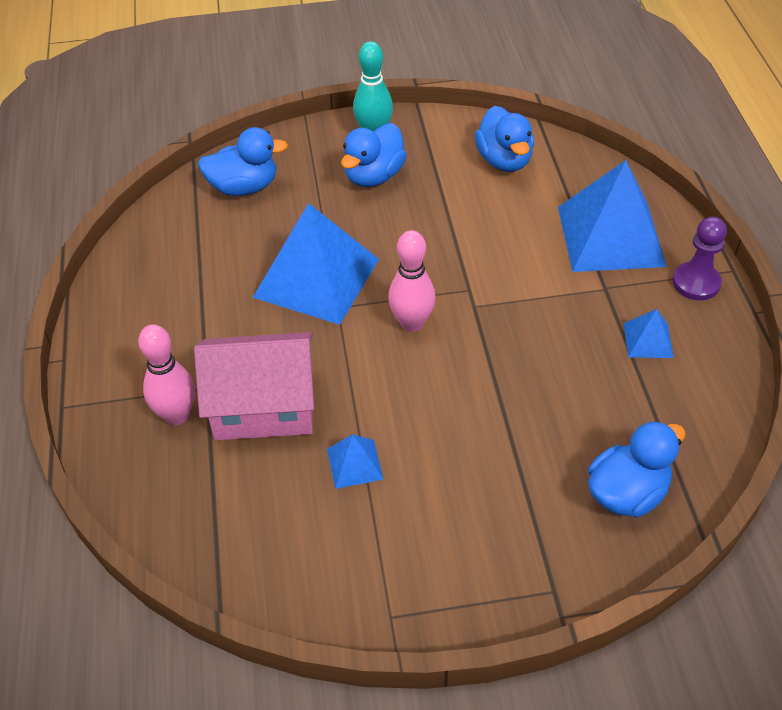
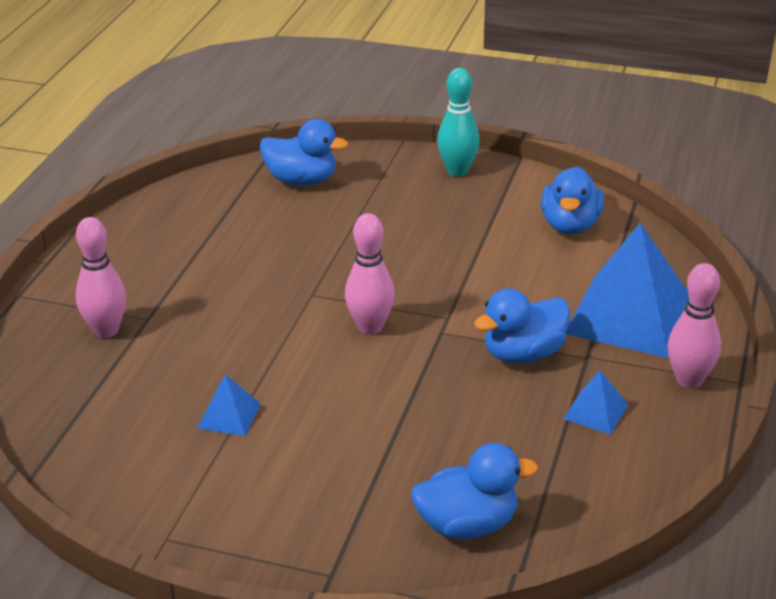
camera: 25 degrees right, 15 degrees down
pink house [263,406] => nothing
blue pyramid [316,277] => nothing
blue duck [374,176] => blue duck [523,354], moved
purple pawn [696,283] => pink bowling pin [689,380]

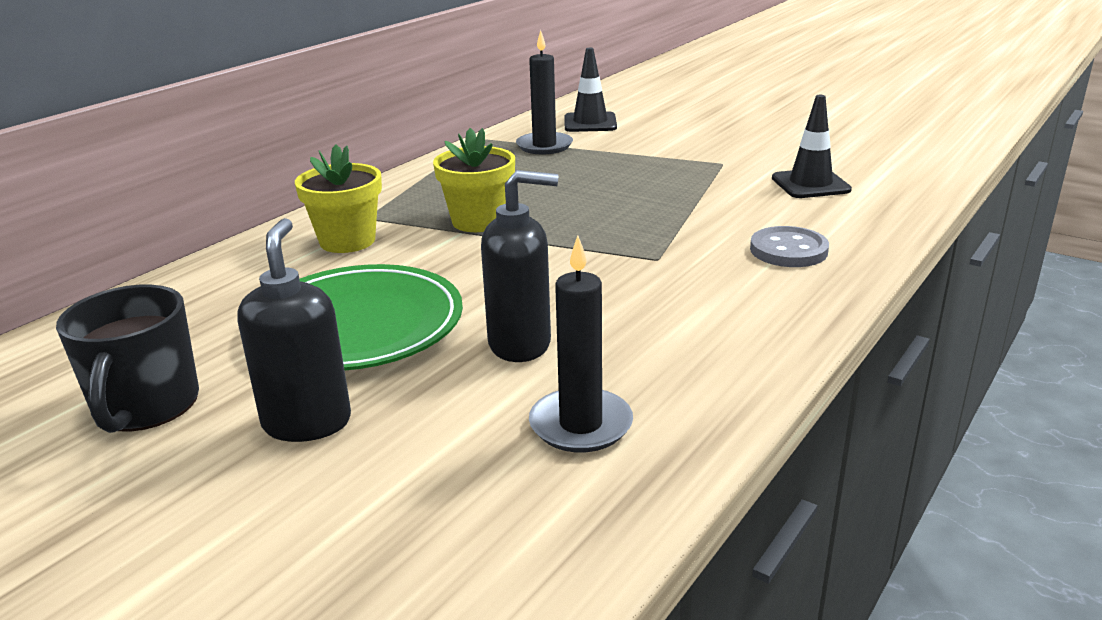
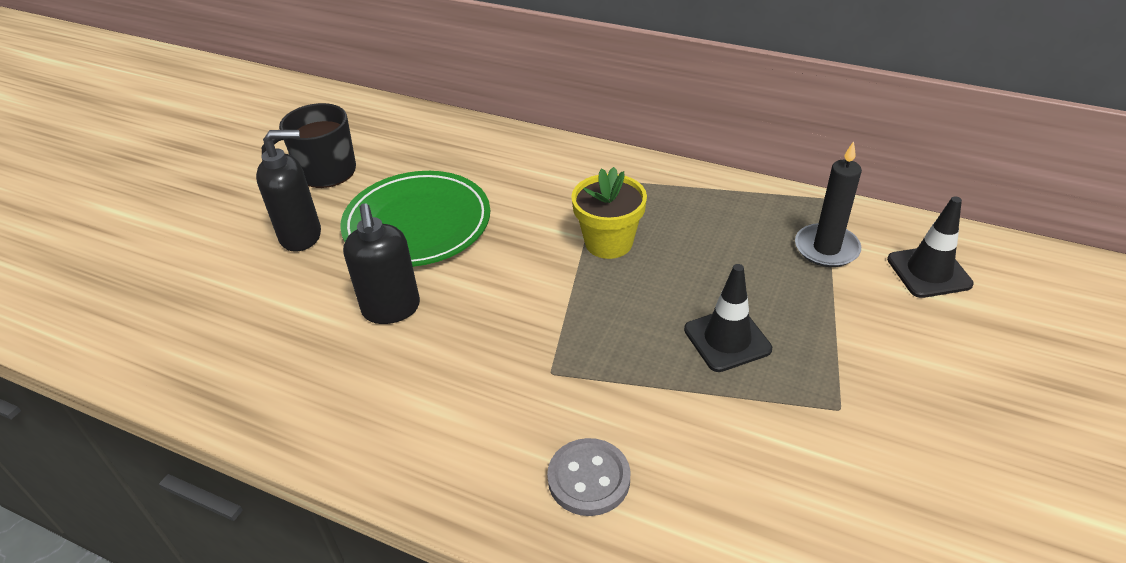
camera: 80 degrees right, 15 degrees up
yellow flower pot [347,241] => nothing
black candle [581,425] => nothing
black traffic cone [810,184] => black traffic cone [727,339], moved

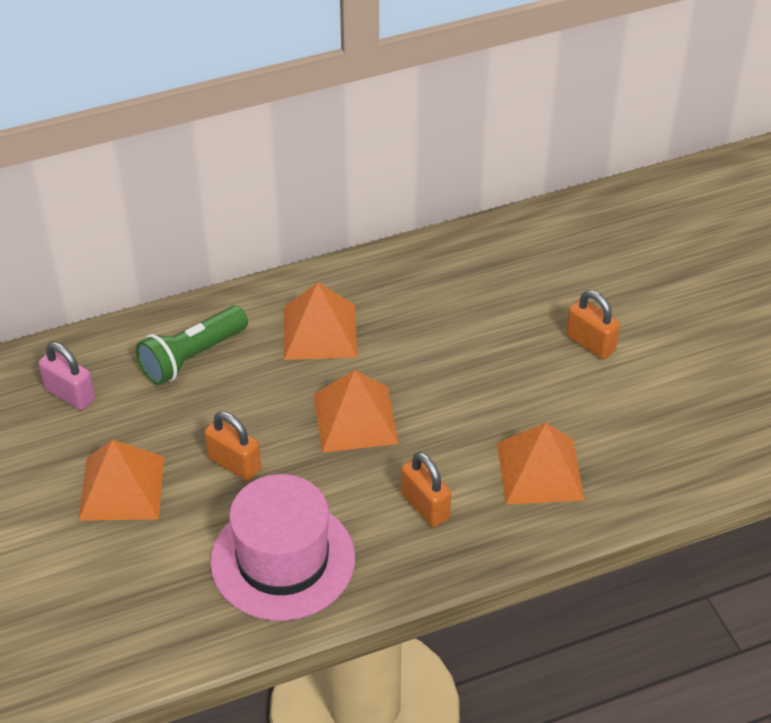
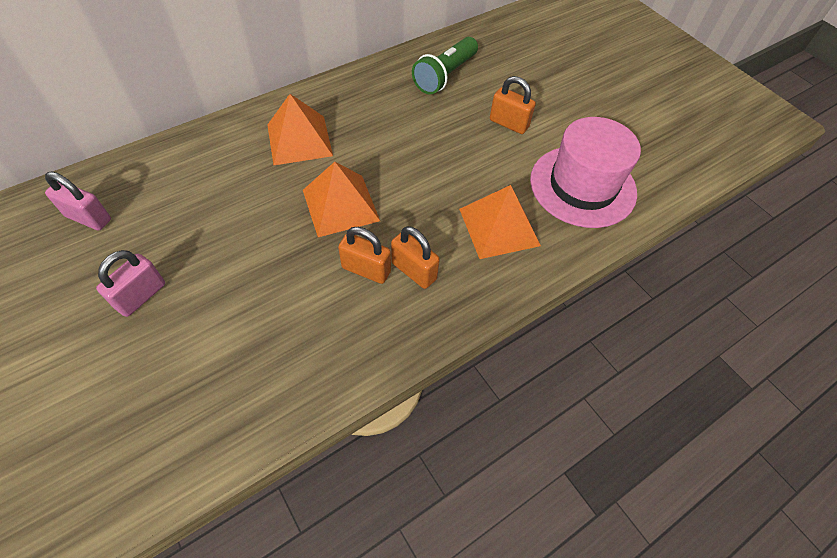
camera: 15 degrees left, 10 degrees up
orange pyramid [121,488] => pink padlock [141,296]
green flashlight [192,357] => green flashlight [445,76], moved
orange padlock [234,464] => orange padlock [366,269], moved
pink hat [283,560] => pink hat [582,186], moved

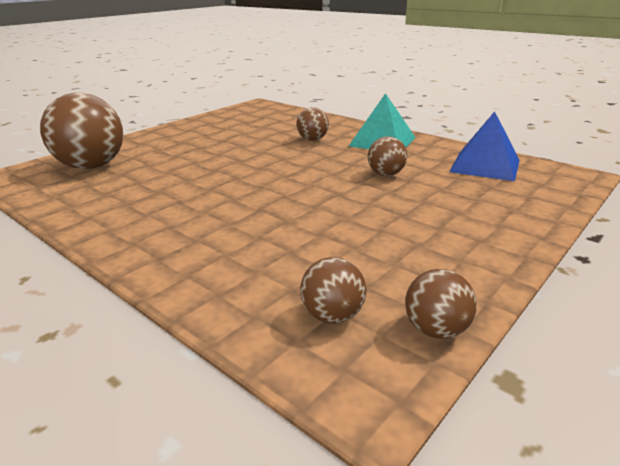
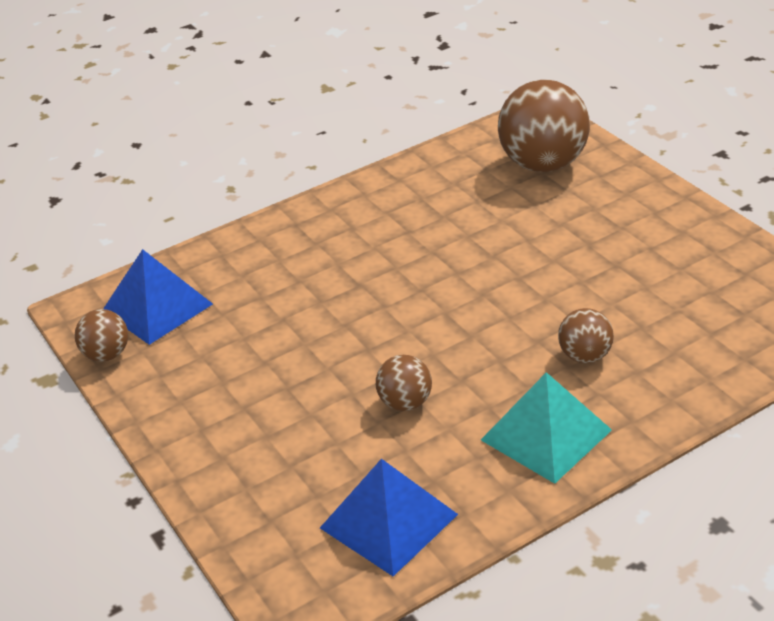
camera: 110 degrees right, 10 degrees up
brown ball [333,316] => blue pyramid [157,307]

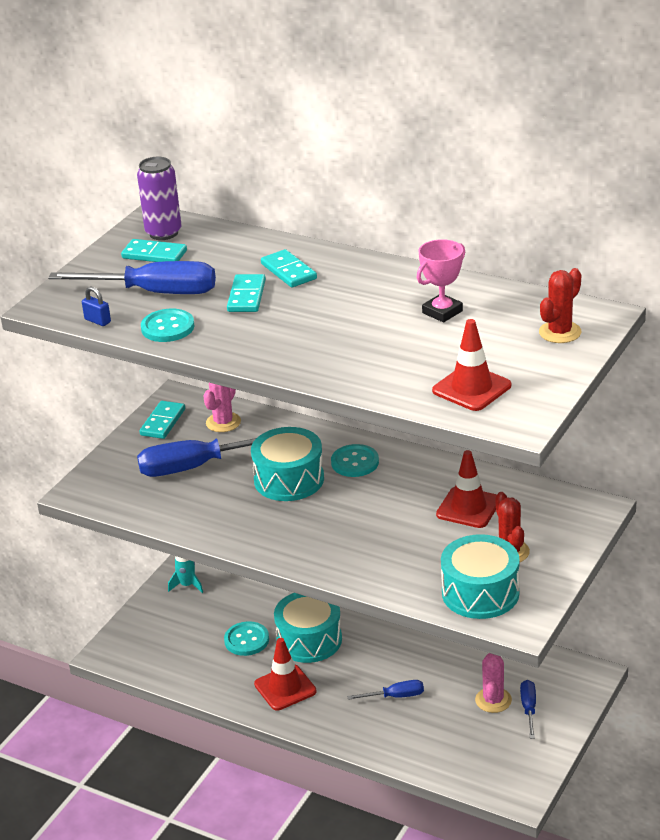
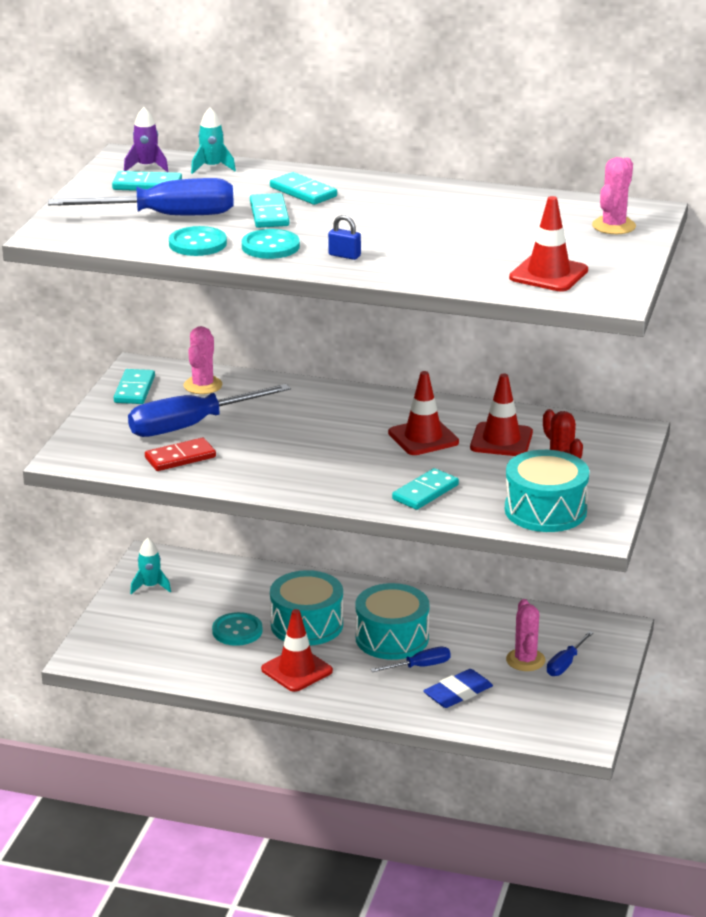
camera: 15 degrees left, 5 degrees down
blue padlock [97,321] => blue padlock [344,255], moved
purple can [163,233] => purple rocket [147,167]
turquoise drum [289,479] => turquoise drum [392,638], moved
turquoise button [355,462] => turquoise button [270,246], moved
pink trophy [442,312] => nothing
blue screwdriver [529,709] => blue screwdriver [565,664], 135 degrees counterclockwise
red cactus [560,332] => pink cactus [613,226]
nothing => red domino [180,458]
nothing => turquoise rocket [212,167]
nothing => red traffic cone [423,438]
nothing => turquoise domino [425,492]
nothing => blue eraser [458,693]

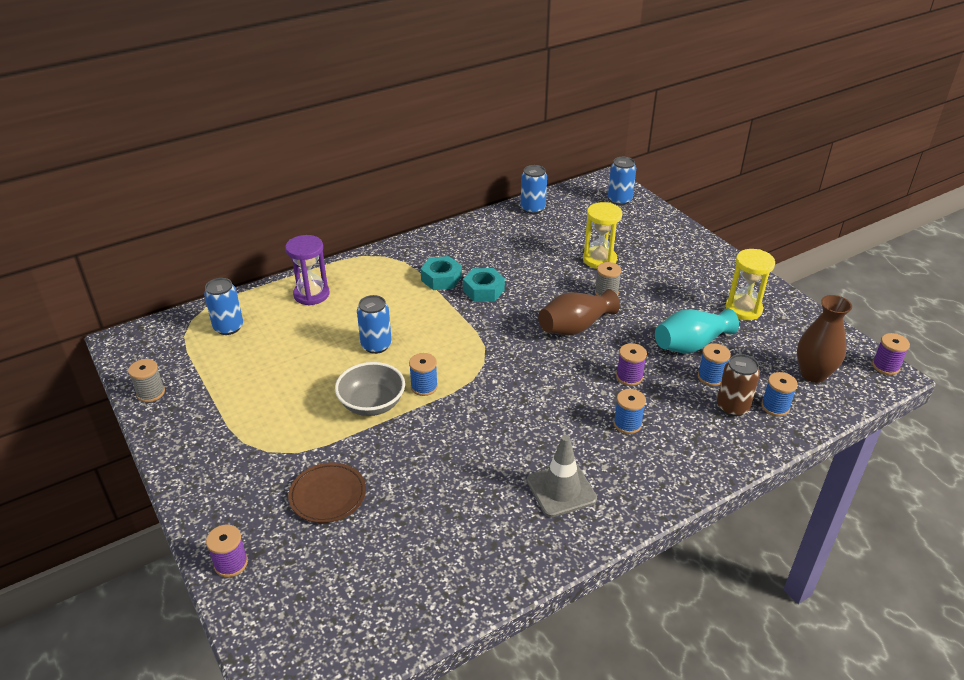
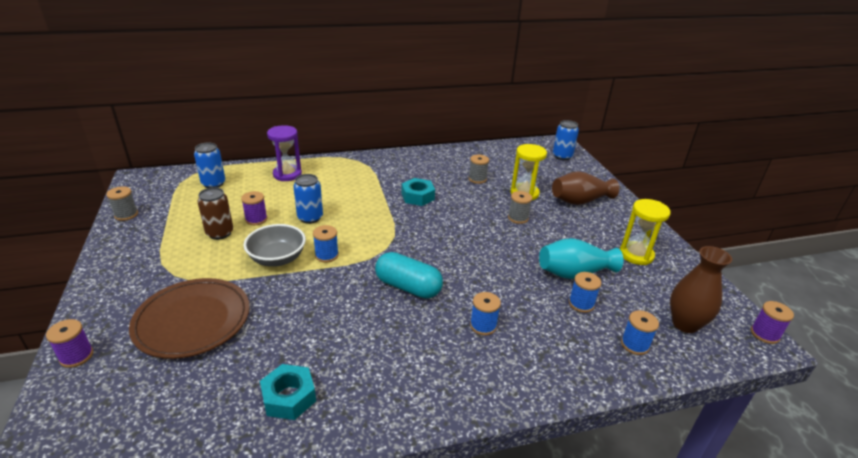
camera: 15 degrees right, 5 degrees down
brown plate [328,495] => brown plate [192,321], x1.62
turquoise nut [441,278] => turquoise nut [289,397], moved
blue can [532,209] => nothing
grey traffic cone [561,490] => nothing
brown vase [575,327] => brown vase [580,201], moved
purple spool [629,377] => purple spool [256,219], moved
brown can [732,407] => brown can [220,233], moved
nothing => turquoise capsule [408,287]
nothing => grey spool [477,179]

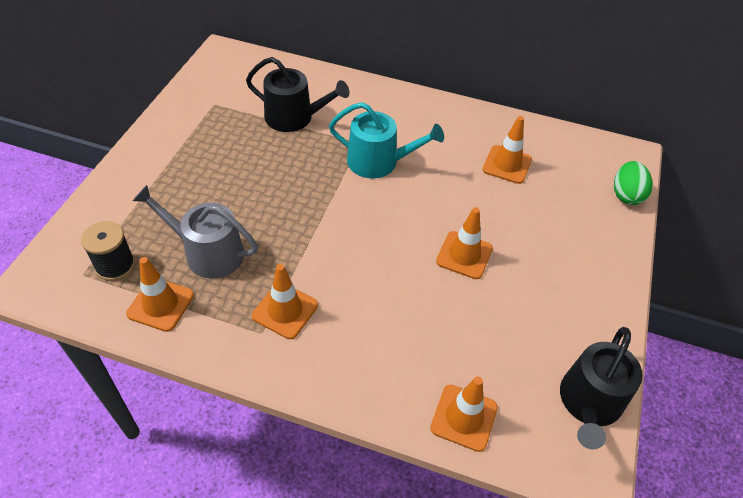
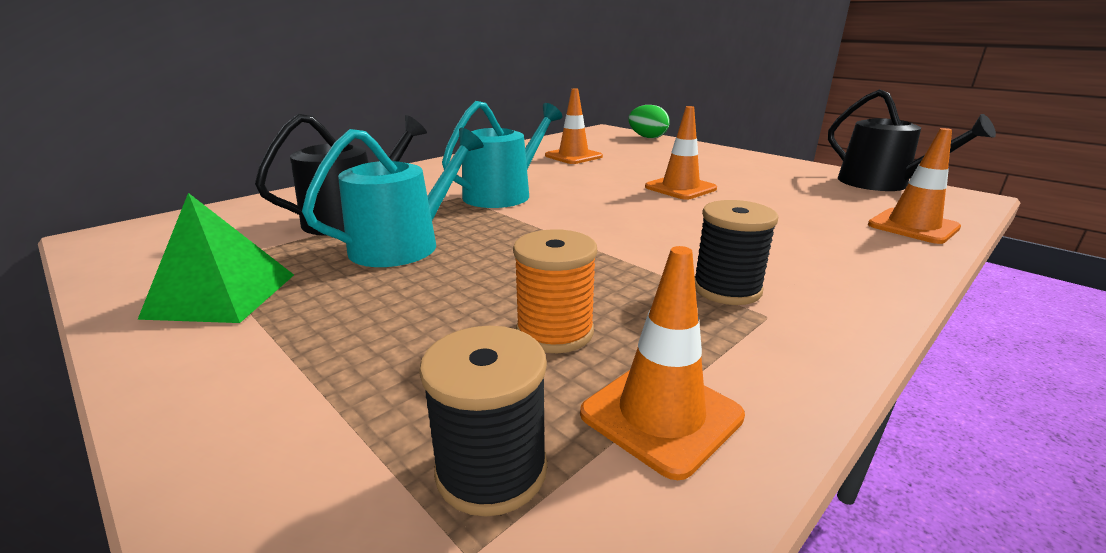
camera: 60 degrees left, 25 degrees down
grey watering can [207,252] => orange spool [555,332]
orange traffic cone [285,310] => black spool [726,289]
nothing => green pyramid [221,295]
nothing => turquoise watering can [404,244]

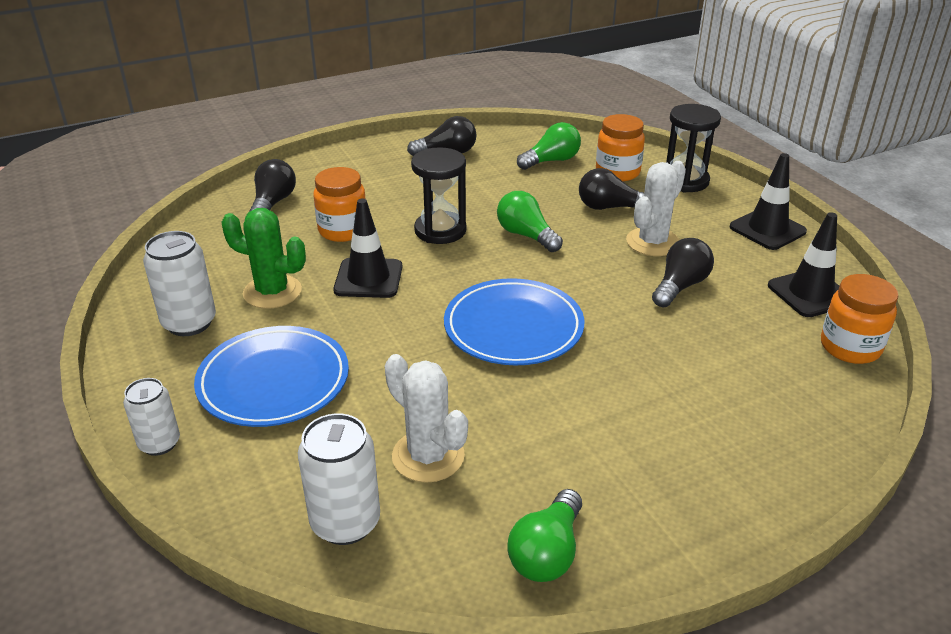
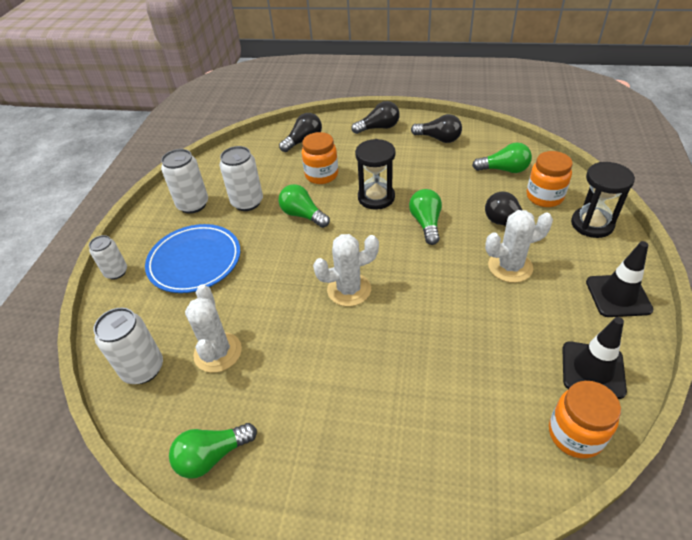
camera: 40 degrees right, 10 degrees up
green cactus [272,292] => white can [247,202]
black traffic cone [368,278] => green light bulb [303,215]
blue plate [513,327] => white cactus [349,289]
black light bulb [680,286] => black light bulb [378,128], moved

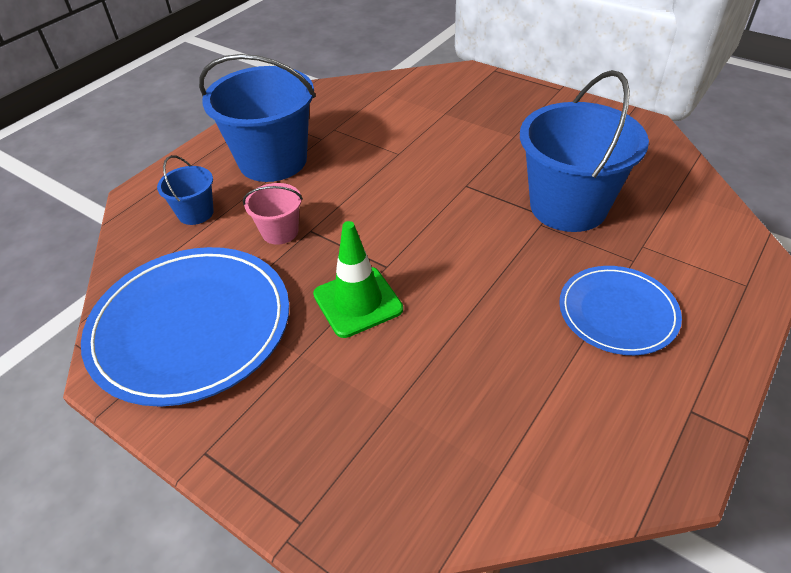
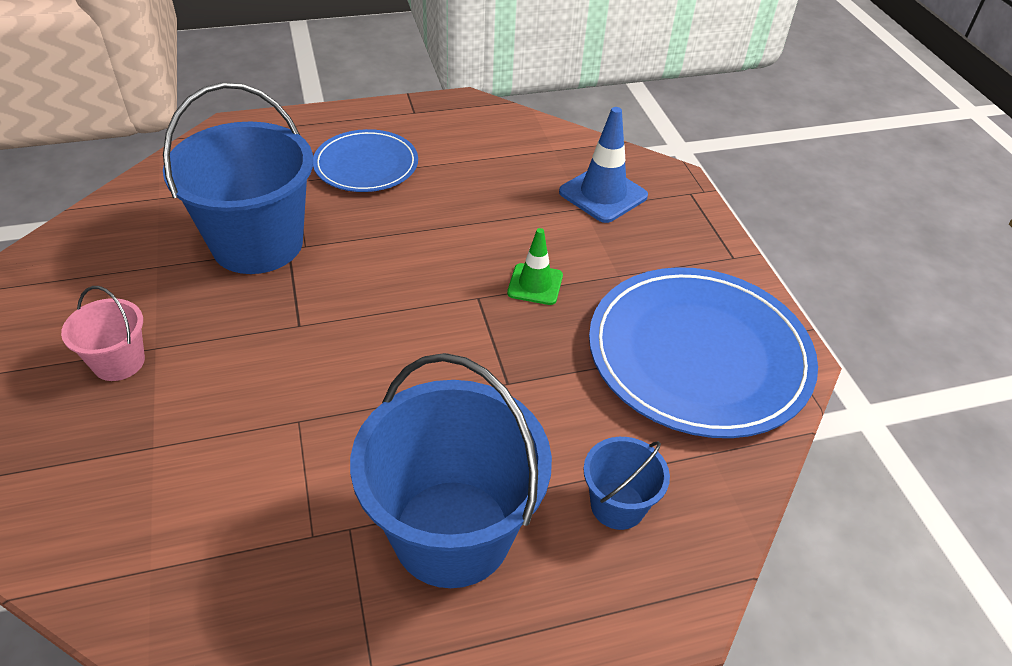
camera: 145 degrees left, 0 degrees up
pink bucket [280,232] => pink bucket [119,362], moved
green traffic cone [357,302] => green traffic cone [535,284], x0.64
nothing => blue traffic cone [603,194]

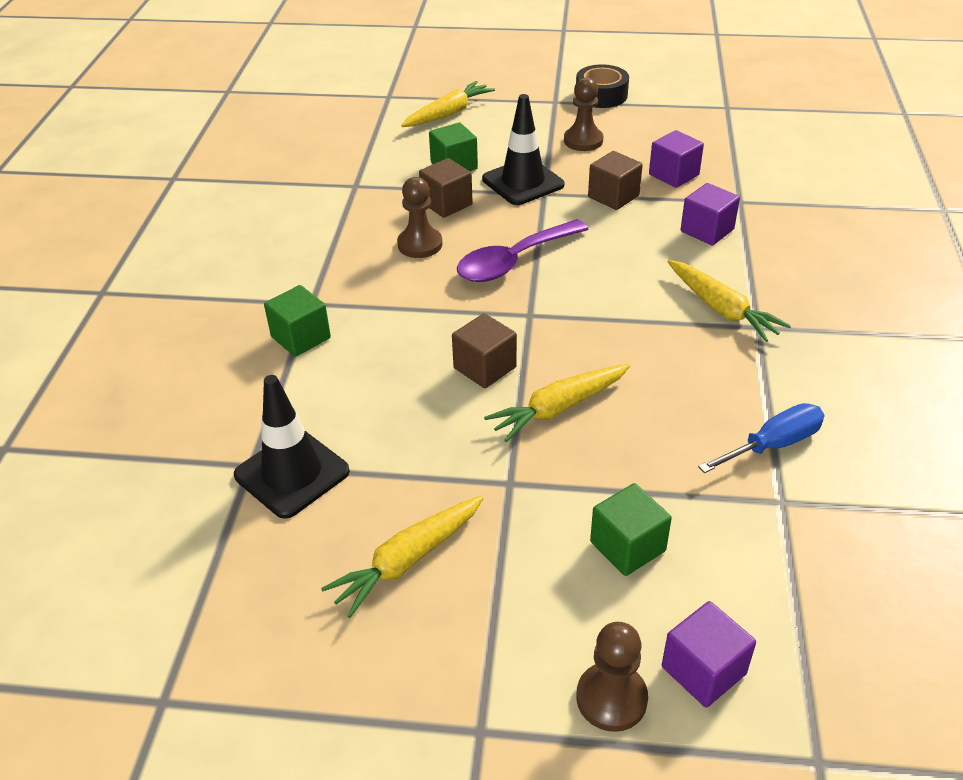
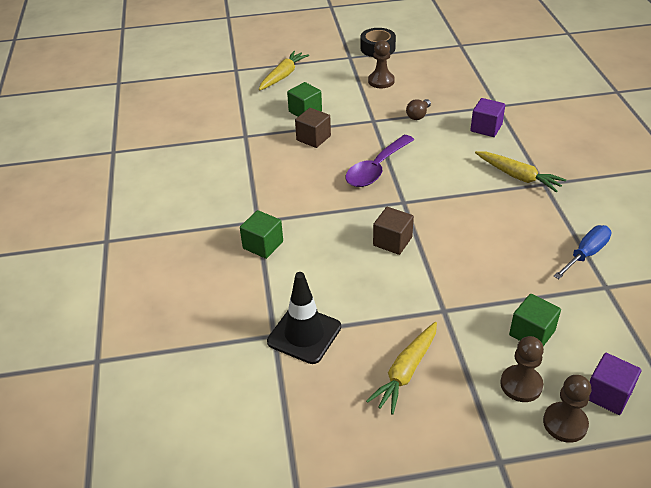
camera: 15 degrees left, 0 degrees up
brown pawn [420,244] => brown pawn [521,385], moved
black traffic cone [523,182] => nothing
yellow carrot [558,408] => nothing
brown cube [613,196] => brown light bulb [418,115]
purple cube [673,175] => nothing

